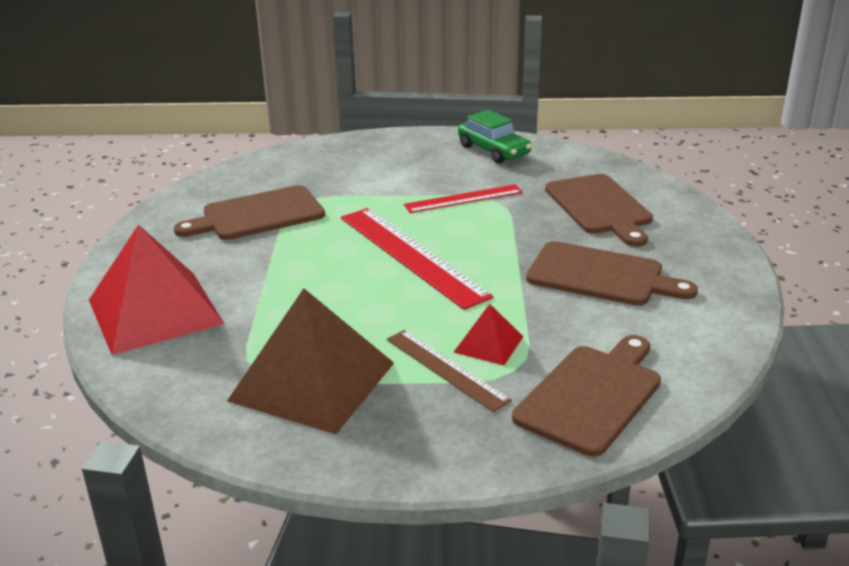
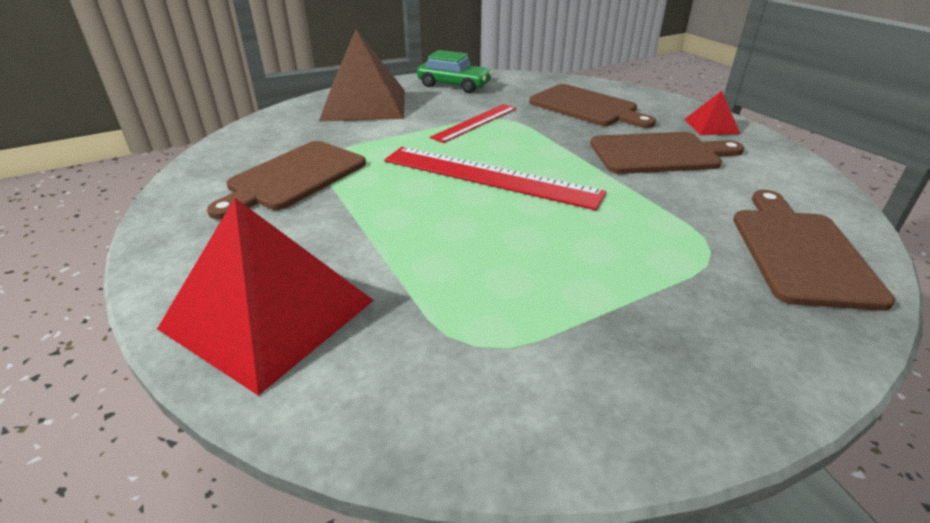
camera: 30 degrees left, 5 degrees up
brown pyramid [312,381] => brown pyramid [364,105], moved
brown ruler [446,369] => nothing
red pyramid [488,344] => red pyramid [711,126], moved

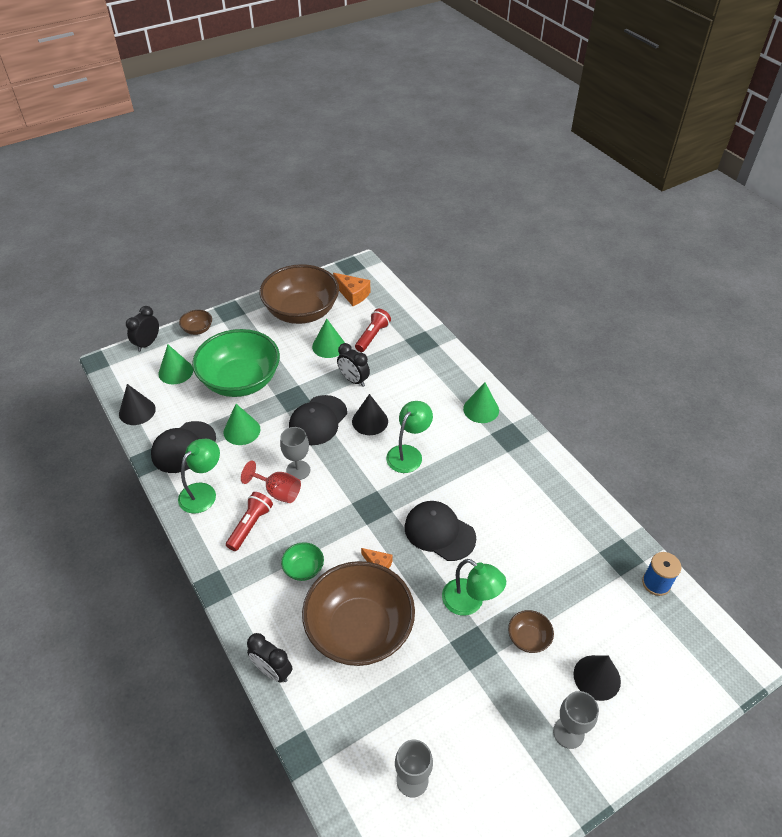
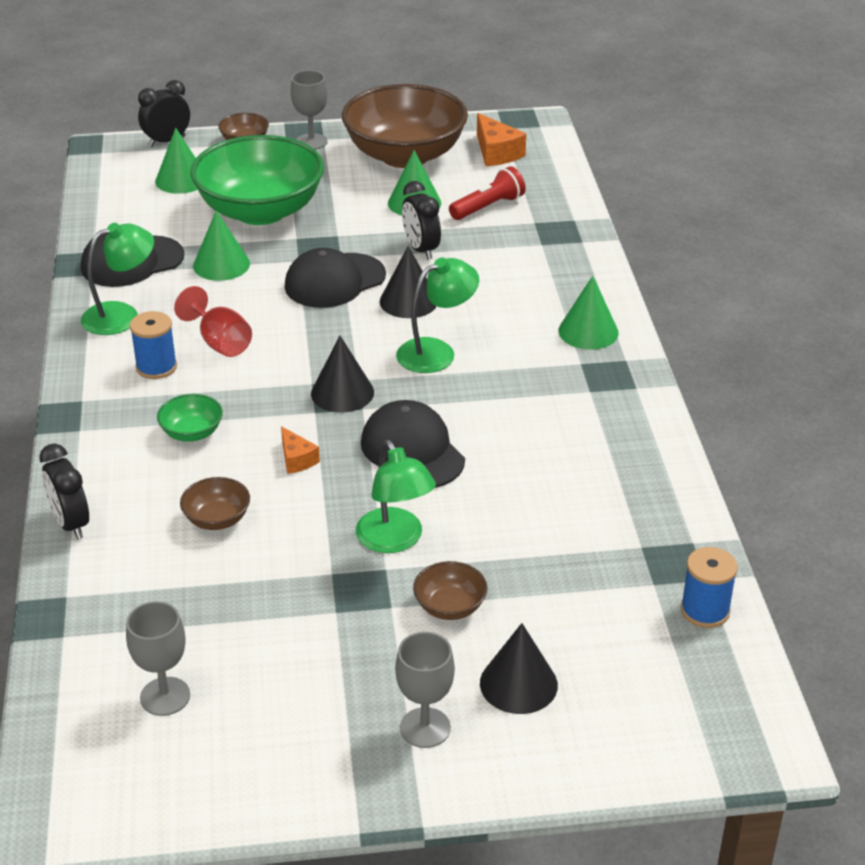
camera: 25 degrees right, 10 degrees down
black cone [137,411] => black cone [342,392], moved
red flashlight [250,525] => blue spool [156,367]
grey goblet [298,470] => grey goblet [311,142], moved
brown bowl [359,629] => brown bowl [217,519], x0.41

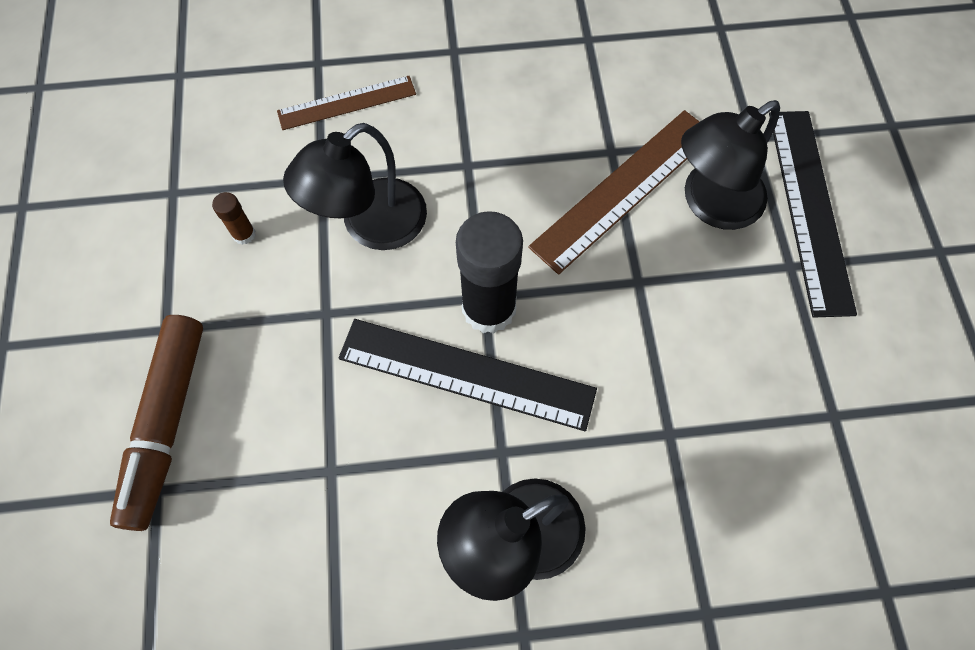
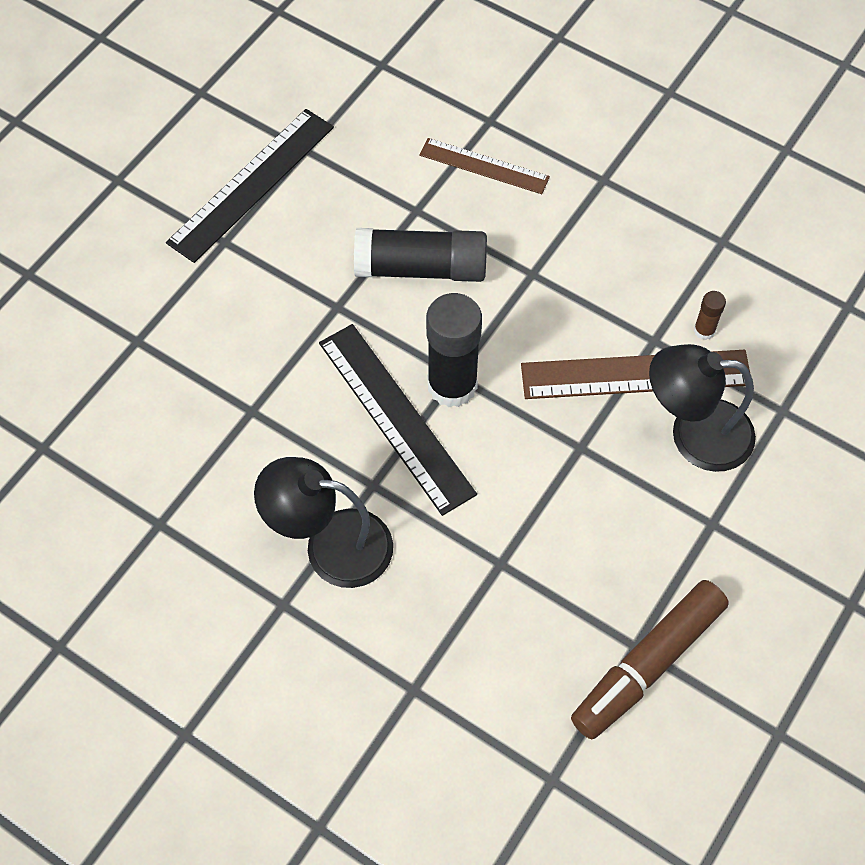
camera: 40 degrees right, 5 degrees down
brown marker [167,424] => brown marker [647,665], moved
brown glue stick [244,234] => brown glue stick [704,330], moved
black lamp [370,226] => black glue stick [421,268]
black ruler [809,209] => black ruler [251,184], moved

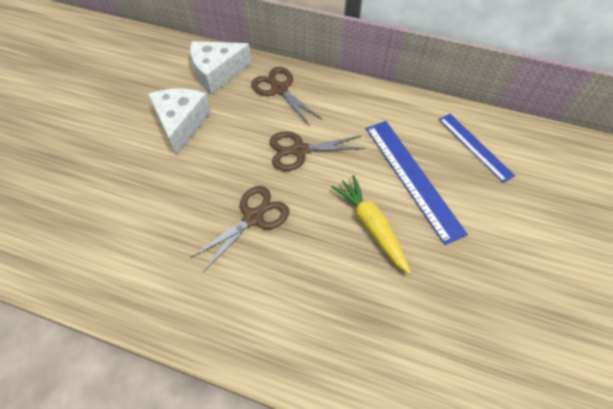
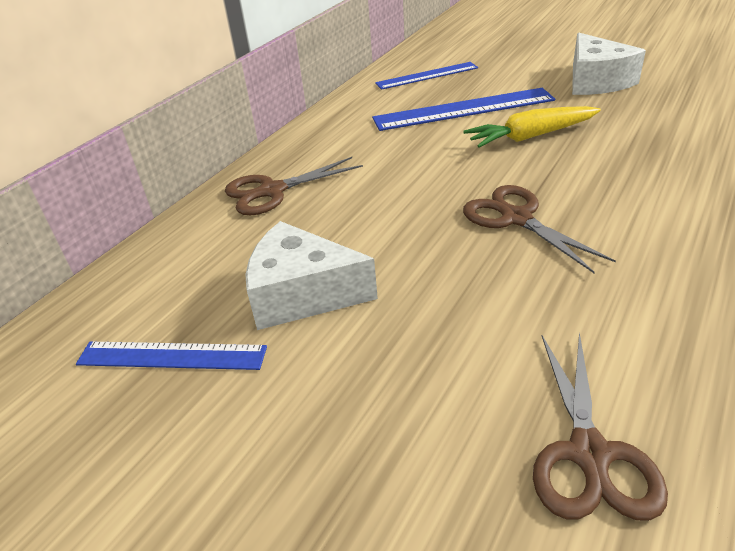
camera: 75 degrees left, 20 degrees down
white cheese [217,73] => white cheese [595,81], moved
brown scissors [300,150] => brown scissors [589,453], moved
nothing => blue ruler [171,355]

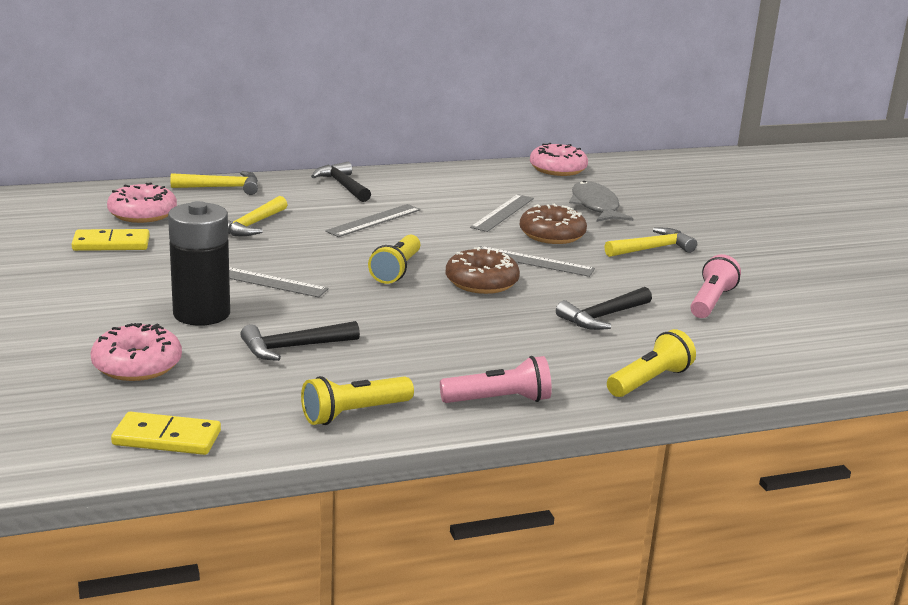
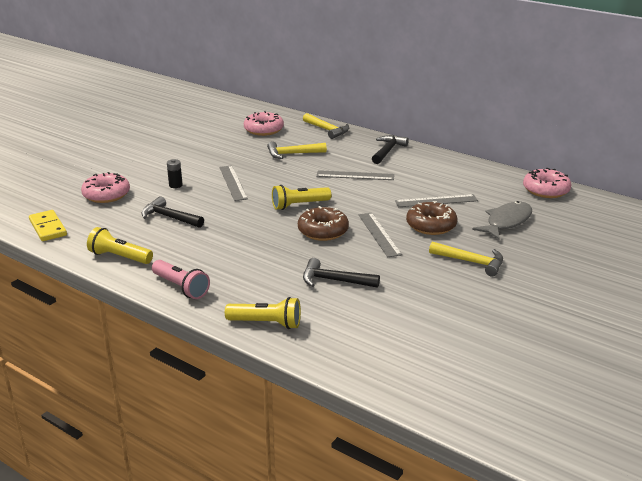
camera: 55 degrees right, 5 degrees up
yellow domino [111,244] => nothing
black battery [201,313] => black battery [175,185], x0.42
pink flashlight [711,301] => nothing

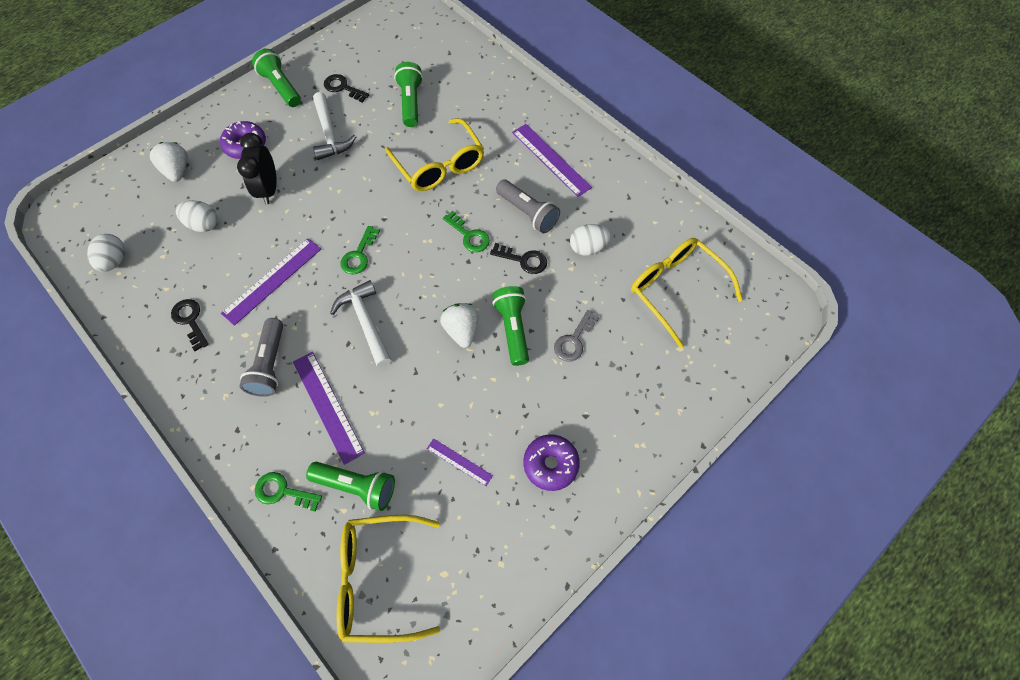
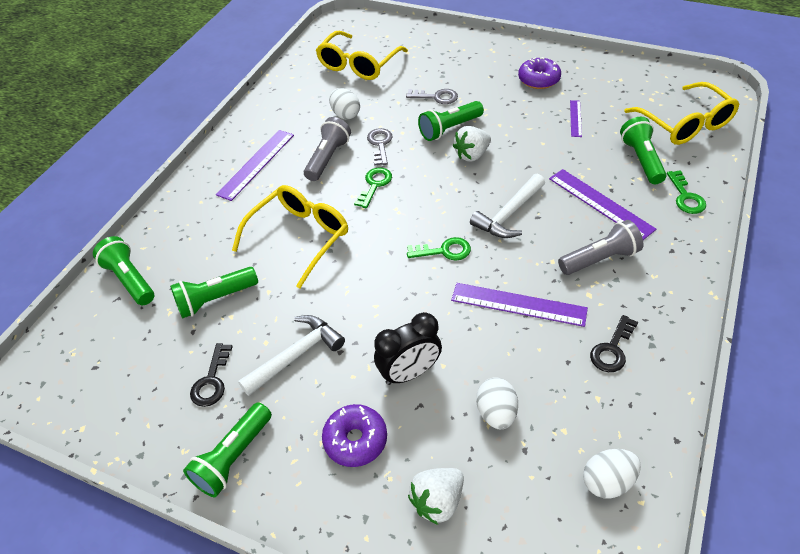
camera: 110 degrees left, 15 degrees down
purple ruler [328,406] => purple ruler [600,203], 75 degrees counterclockwise
black key [523,260] => grey key [380,144]
nothing => green flashlight [130,280]

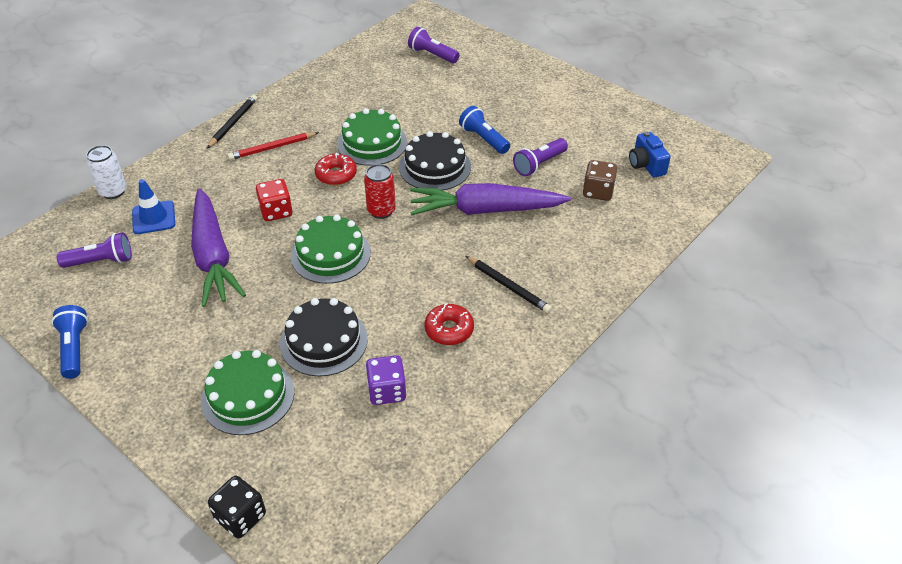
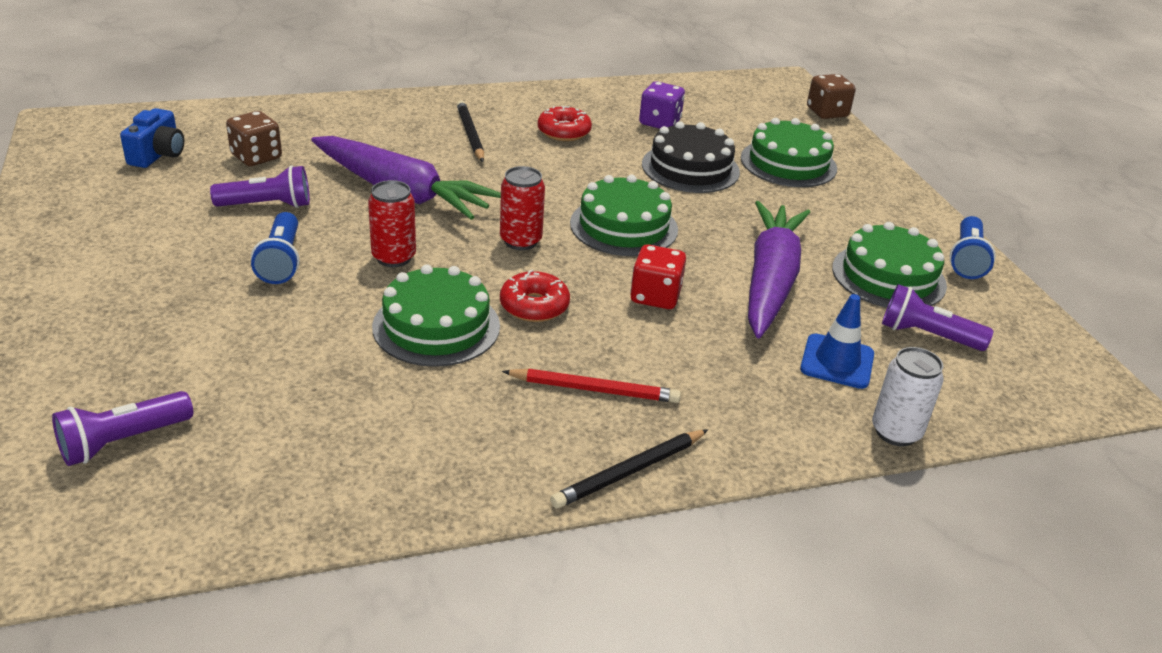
camera: 150 degrees left, 10 degrees down
black dice [240,517] => brown dice [827,112]
black cake [435,167] => red can [394,257]
purple flashlight [432,55] => purple flashlight [123,441], 75 degrees clockwise
nothing => green cake [888,276]

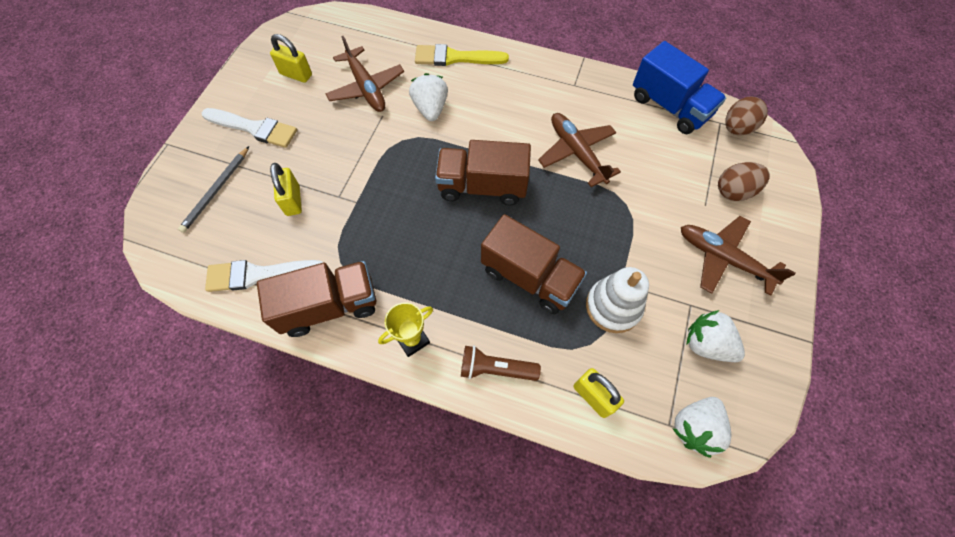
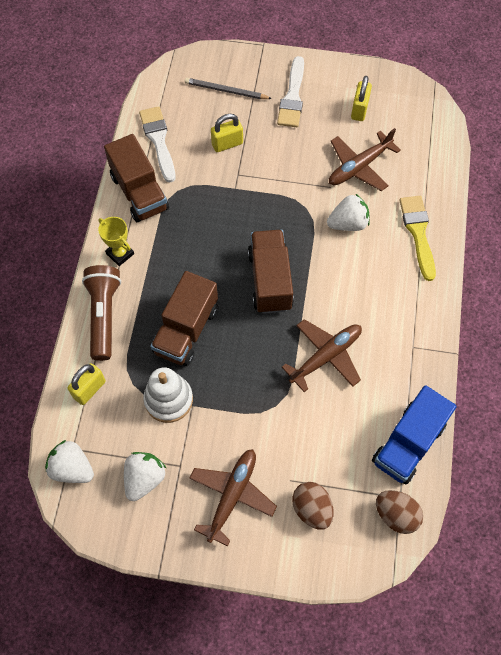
camera: 80 degrees right, 0 degrees up
brown flashlight [495,369] => brown flashlight [103,315], x1.50

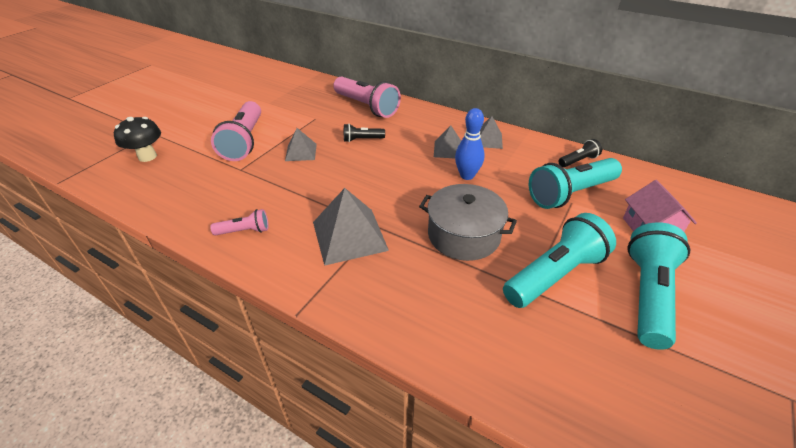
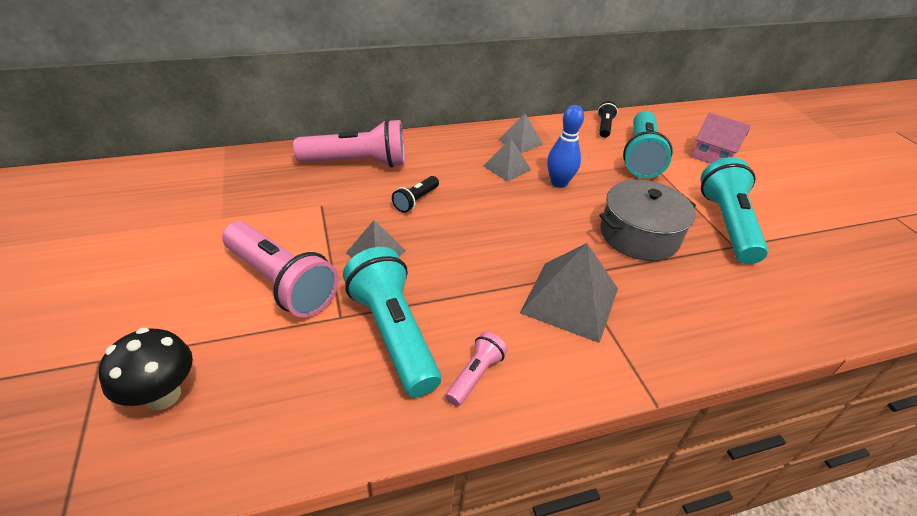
camera: 50 degrees left, 0 degrees up
turquoise flashlight [647,294] => turquoise flashlight [393,333], moved

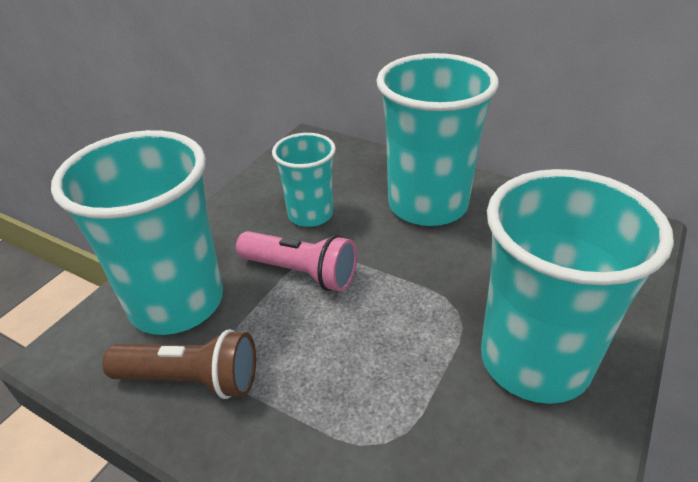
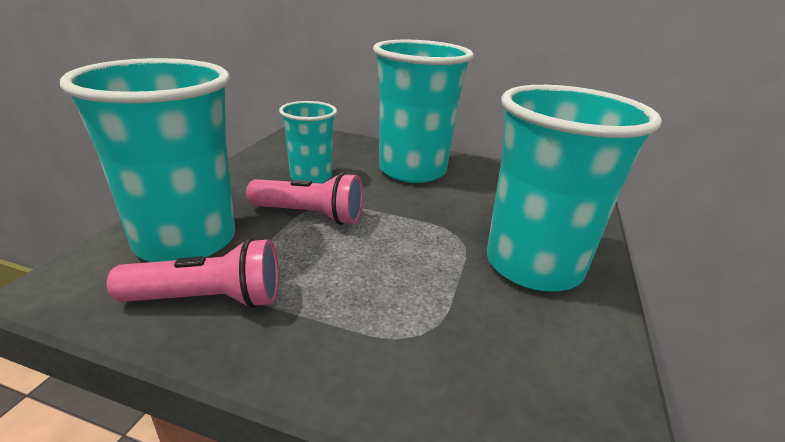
camera: 15 degrees left, 10 degrees down
brown flashlight [191,379] => pink flashlight [208,299]

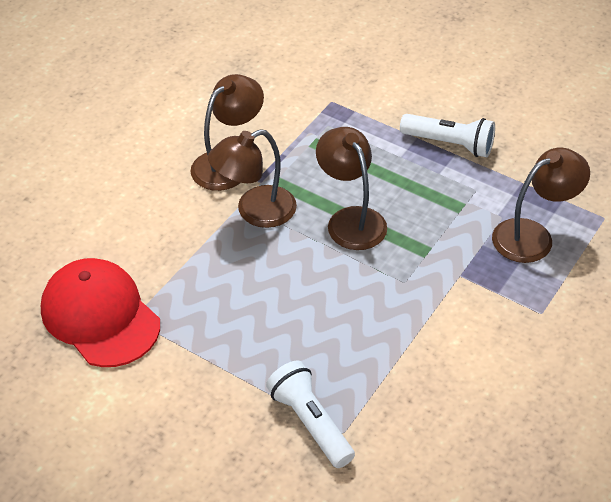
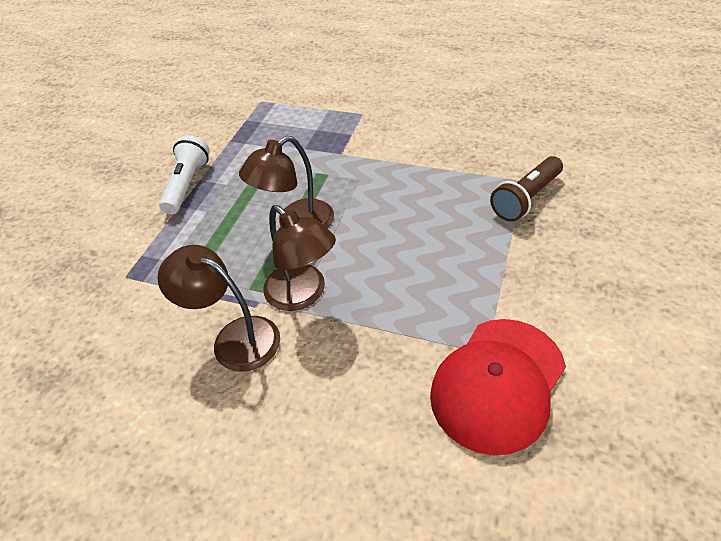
camera: 100 degrees left, 0 degrees up
white flashlight [310,423] => brown flashlight [526,198]
brown lamp [533,236] => nothing

